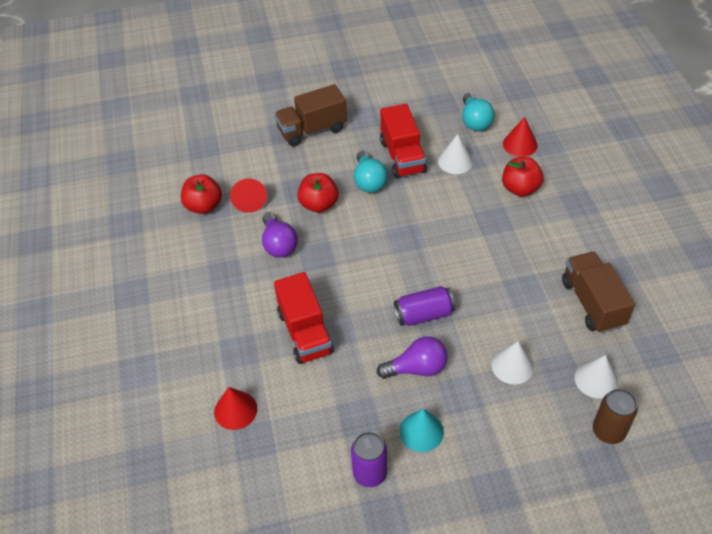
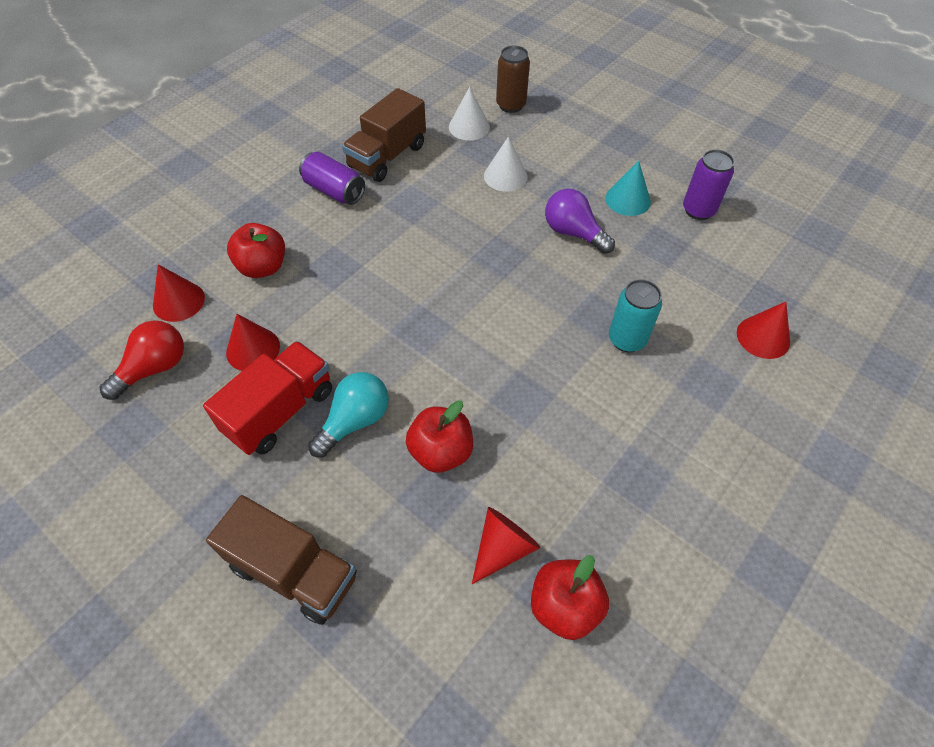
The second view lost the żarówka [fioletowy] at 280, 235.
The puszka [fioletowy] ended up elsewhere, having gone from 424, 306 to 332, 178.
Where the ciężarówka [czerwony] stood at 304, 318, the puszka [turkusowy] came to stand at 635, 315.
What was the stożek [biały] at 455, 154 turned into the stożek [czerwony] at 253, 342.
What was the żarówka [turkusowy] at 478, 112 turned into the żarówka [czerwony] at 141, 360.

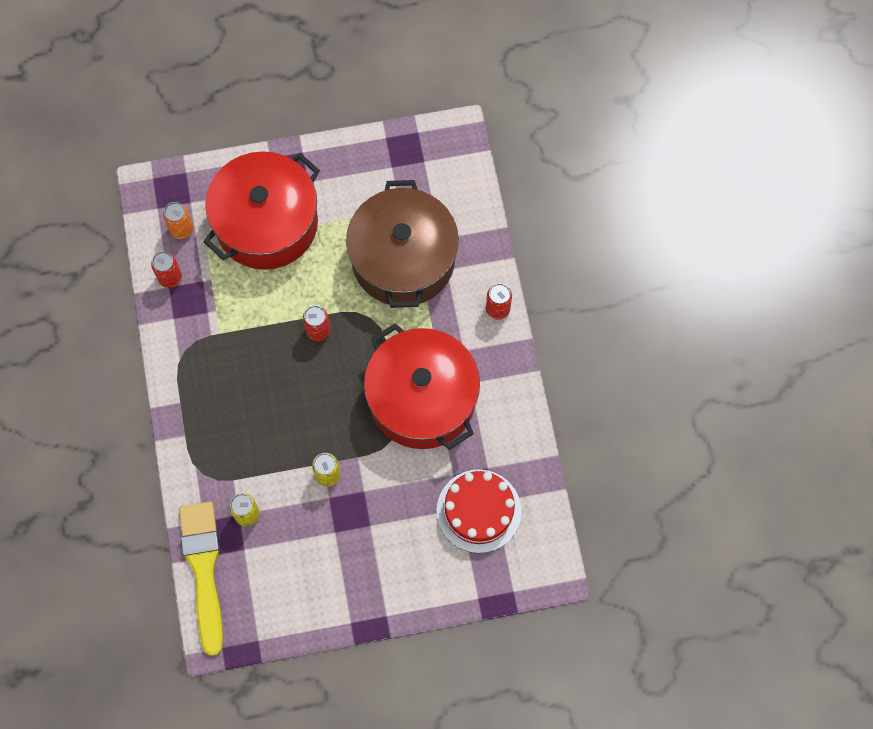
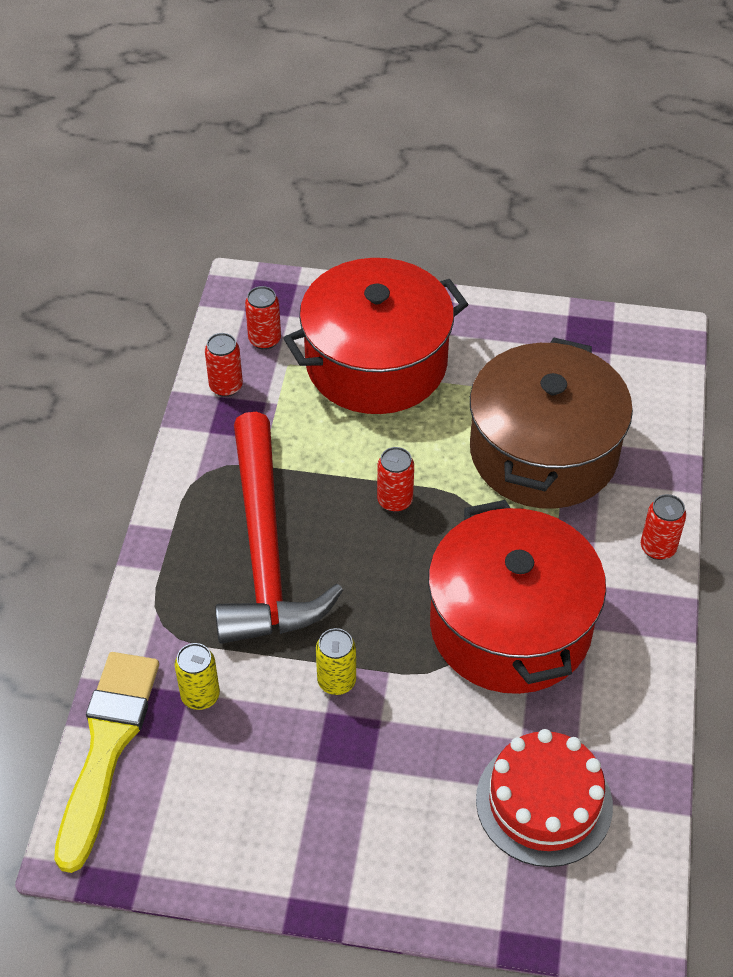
The second view gained the młotek [czerwony] at 279, 528.
What was the puszka [pomarańczowy] at 178, 220 turned into the puszka [czerwony] at 263, 318.

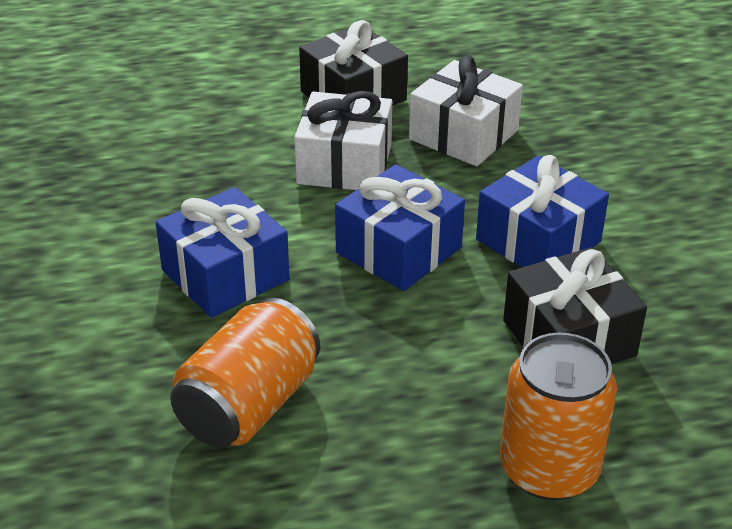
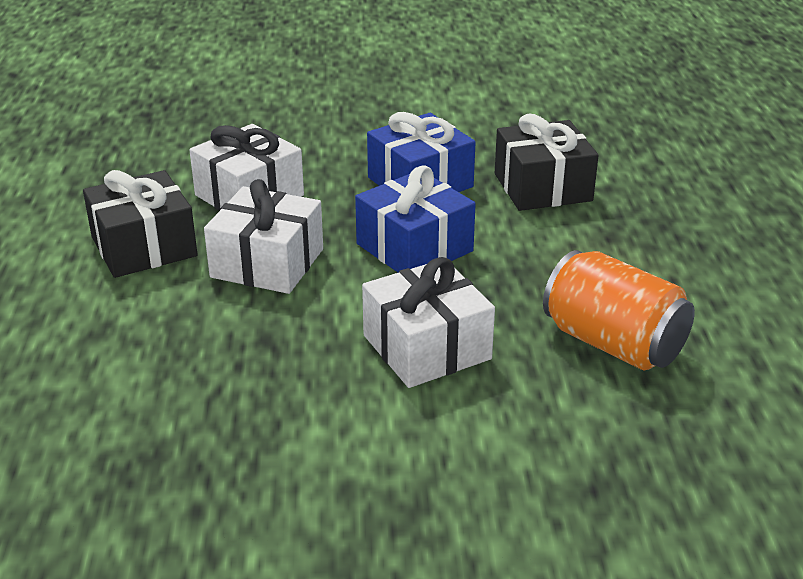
The second view lost the puszka [pomarańczowy] at 558, 416.
What was the prezent [niebieski] at 223, 252 turned into the prezent [biały] at 428, 322.

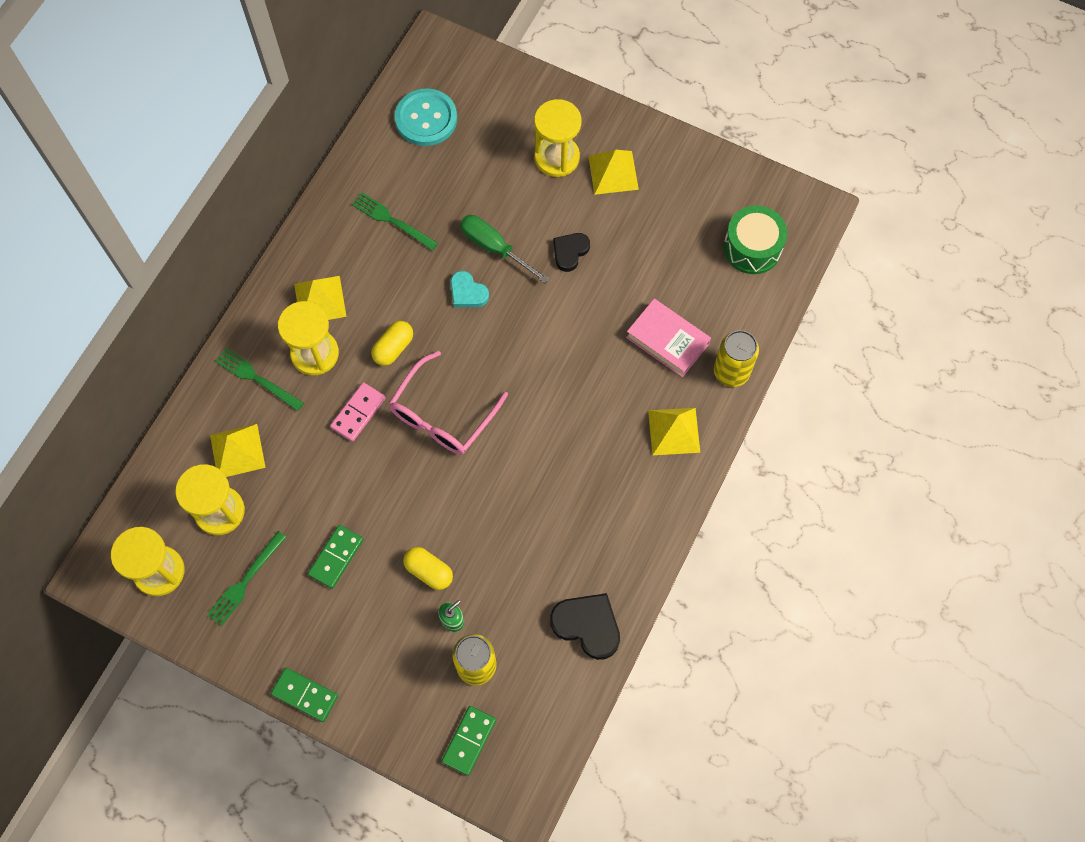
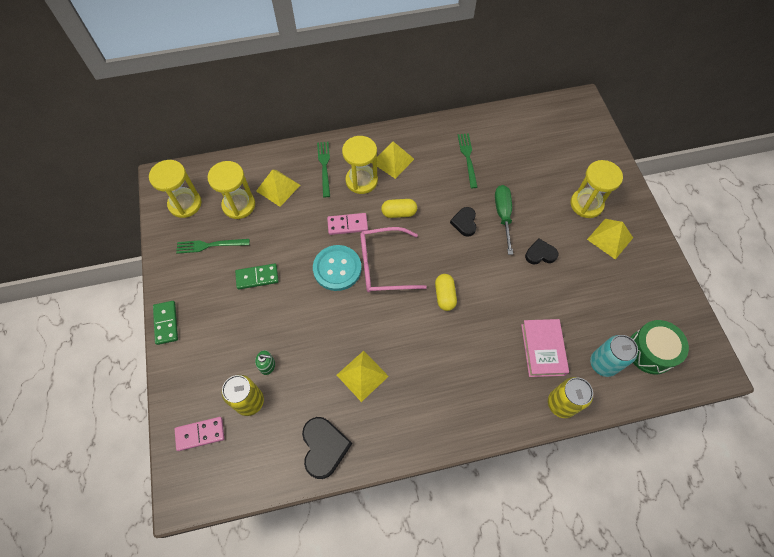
The second view gained the puszka [turkusowy] at 614, 356.
The guzik [turkusowy] ended up elsewhere, having gone from 426, 117 to 337, 268.
The kapsułka [żółty] ended up elsewhere, having gone from 428, 568 to 446, 292.
The piramida [żółty] ended up elsewhere, having gone from 674, 431 to 363, 376.
What was the kostka domina [zielony] at 469, 741 turned into the kostka domina [różowy] at 199, 434.
What was the serce [turkusowy] at 469, 289 turned into the serce [czarny] at 463, 222.

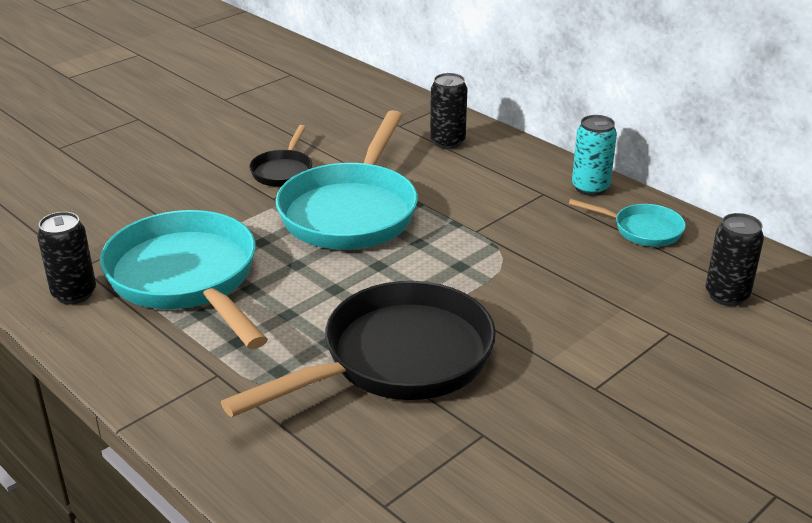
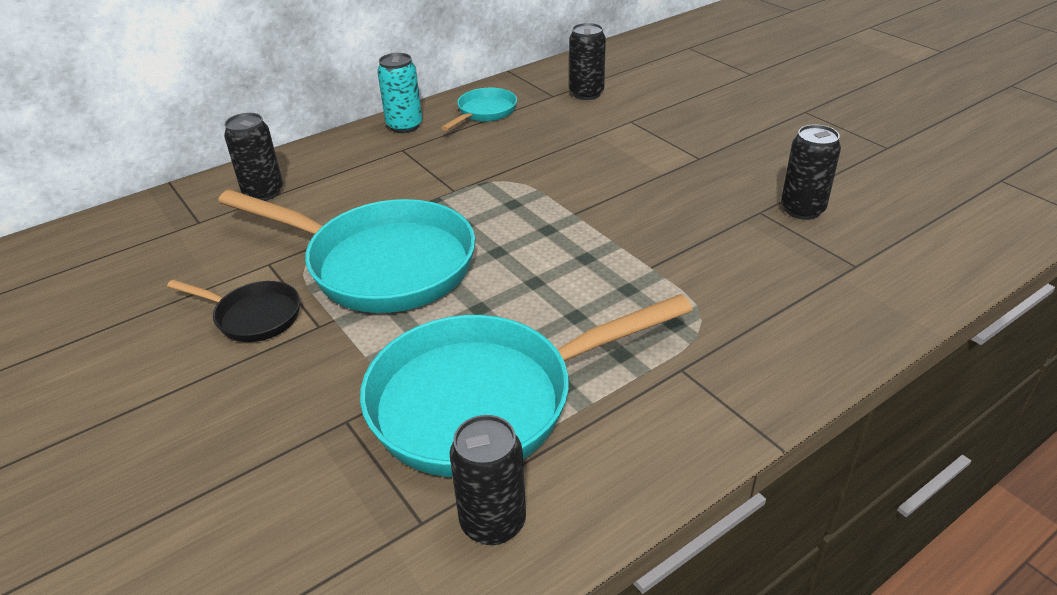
The second view lost the patelnia [czarny] at 358, 349.
The second view gained the puszka [czarny] at 811, 172.

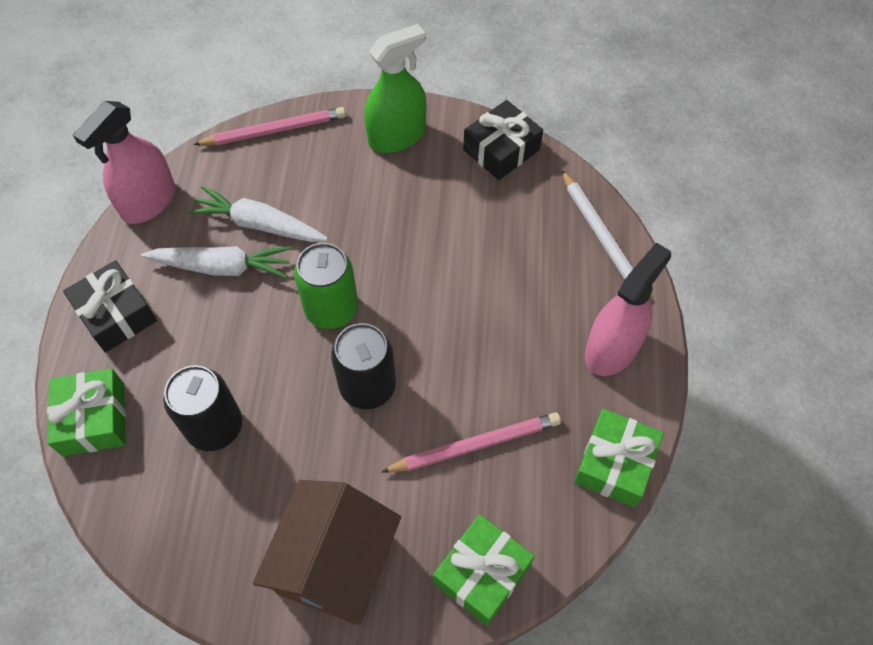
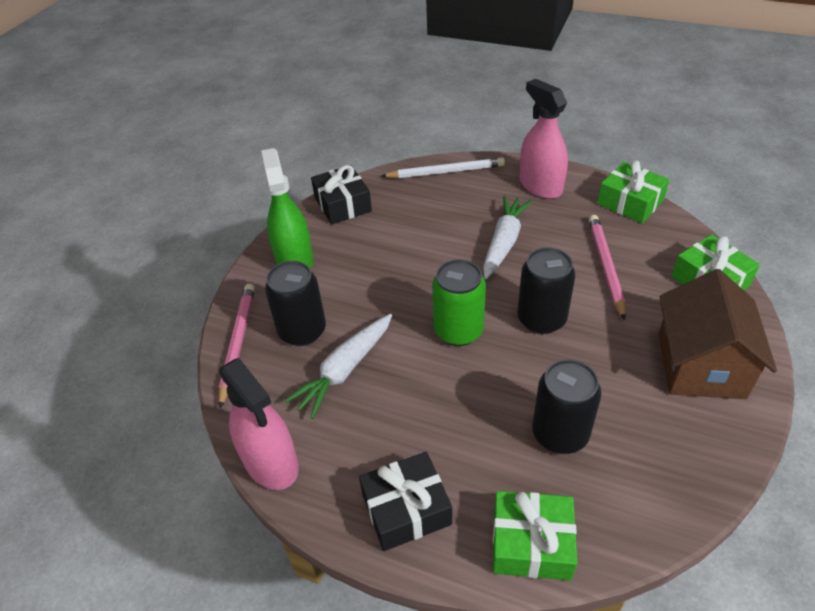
The second view gained the puszka [czarny] at 295, 303.
The marchewka [biały] ended up elsewhere, having gone from 216, 262 to 507, 237.
The domek [brązowy] at 327, 552 ended up facing another way, 60 degrees clockwise from before.

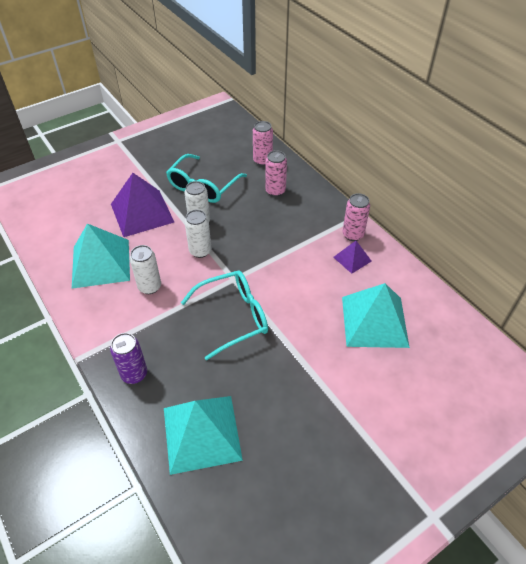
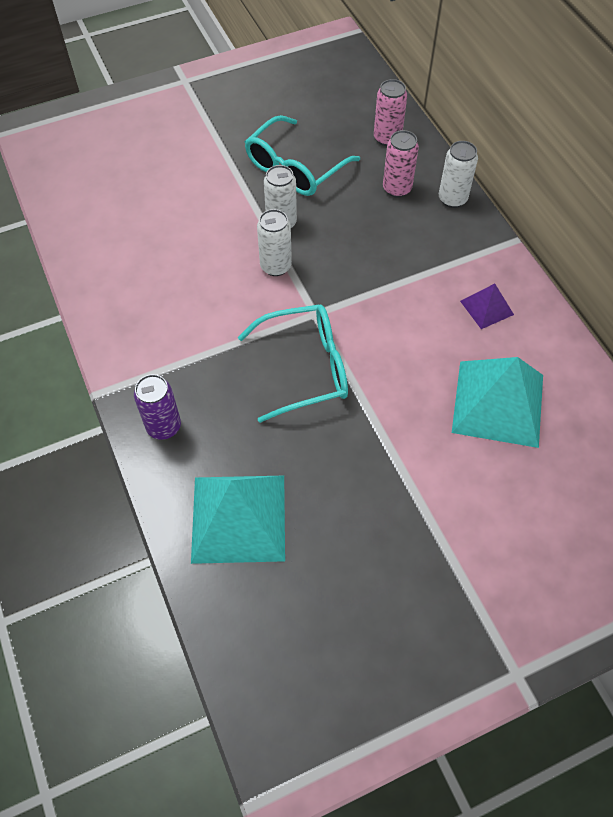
The second view lost the piramida [turkusowy] at 101, 256.
The second view lost the piramida [fioletowy] at 142, 205.
The second view lost the puszka [różowy] at 356, 217.
The puszka [biały] ended up elsewhere, having gone from 145, 269 to 458, 174.

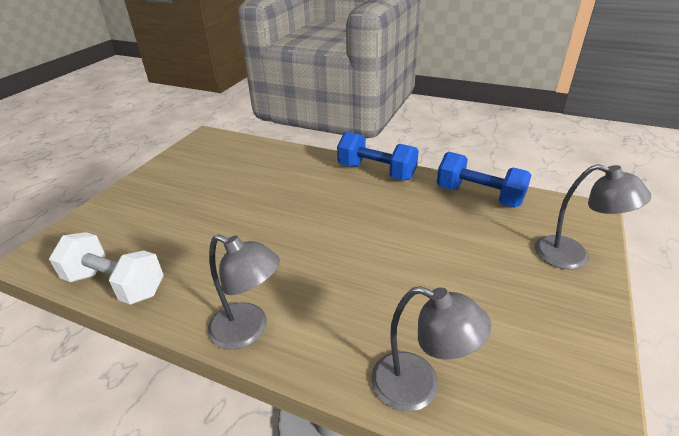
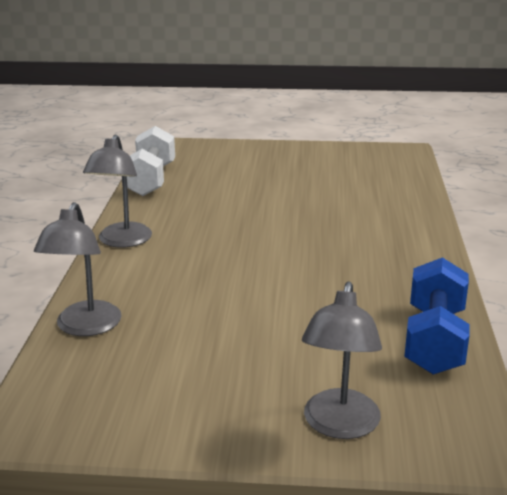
The second view lost the hantel [niebieski] at 378, 156.

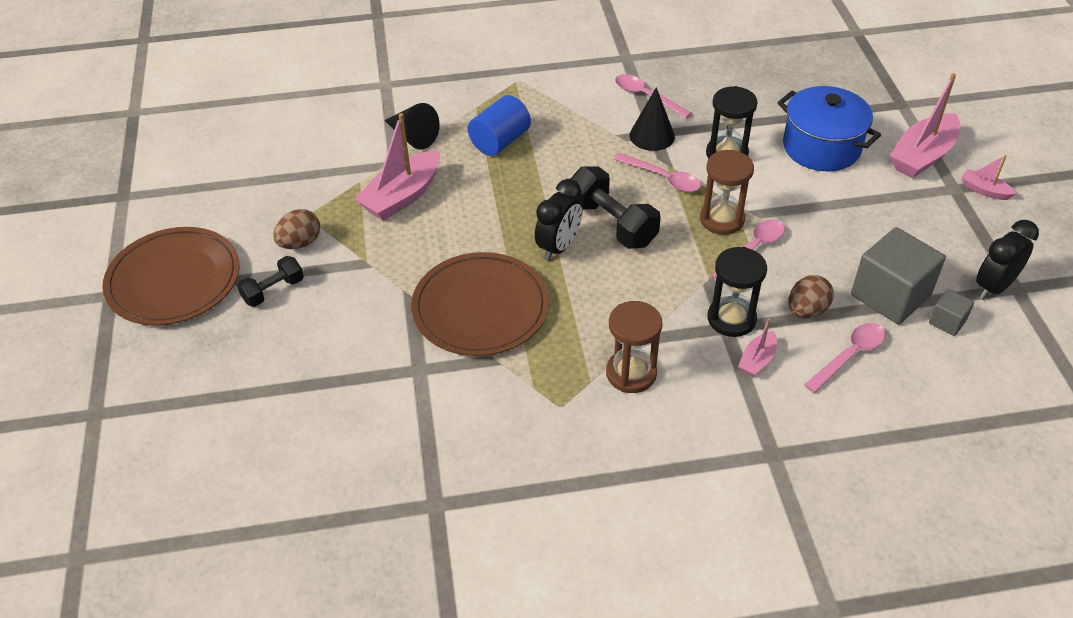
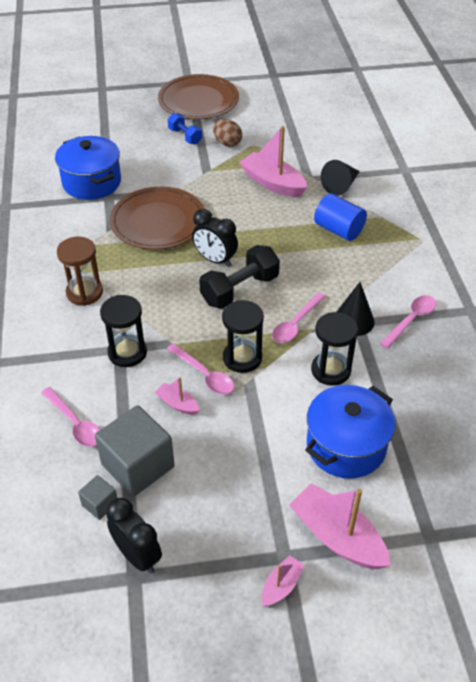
The second view lost the jajko [brązowy] at 811, 296.
The second view gained the garnek [niebieski] at 88, 168.
The łódka [różowy] ended up elsewhere, having gone from 757, 347 to 176, 396.
What was the hantel [czarny] at 270, 281 turned into the hantel [niebieski] at 185, 128.
What was the klepsydra [brązowy] at 727, 192 turned into the klepsydra [czarny] at 243, 336.

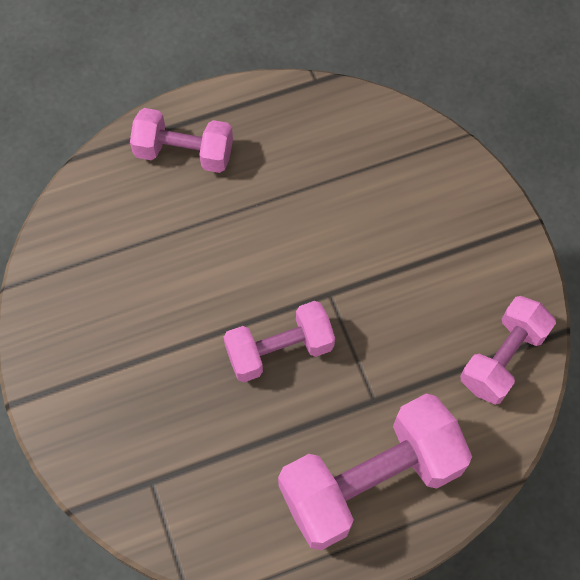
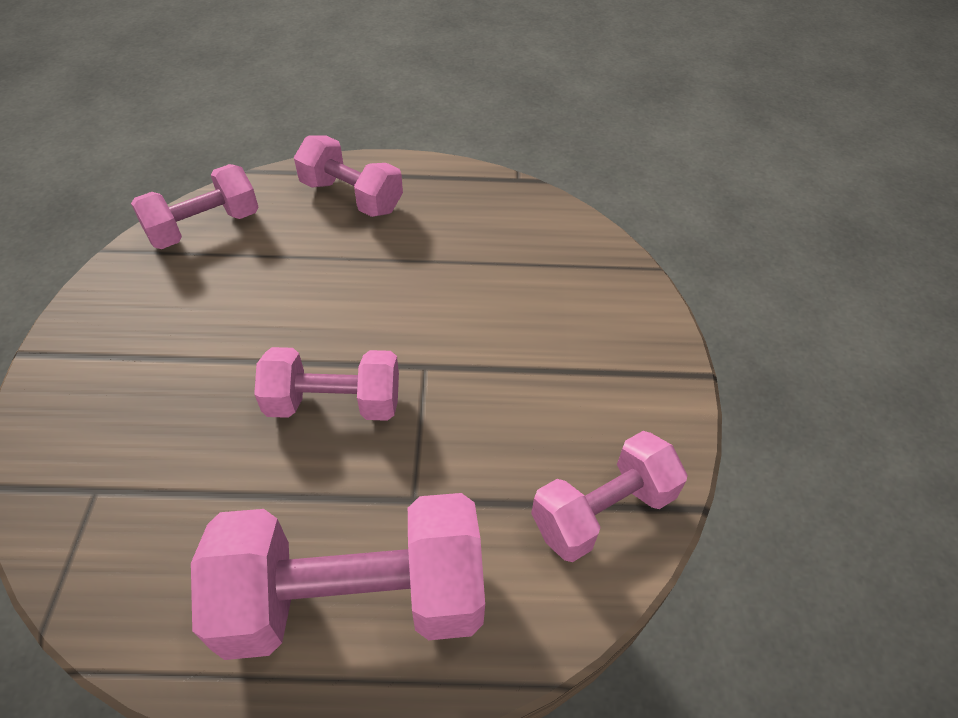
The second view gained the hantel [różowy] at 195, 206.

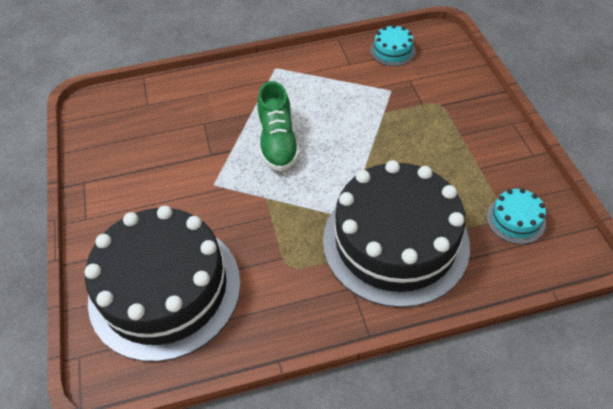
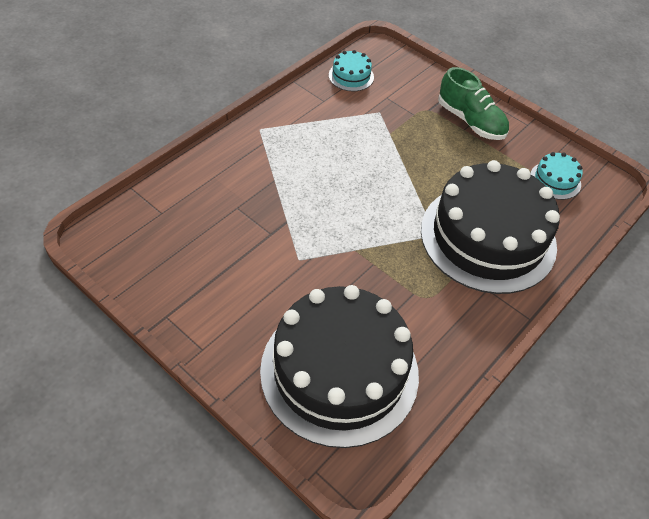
The but [zielony] ended up elsewhere, having gone from 278, 126 to 473, 103.

